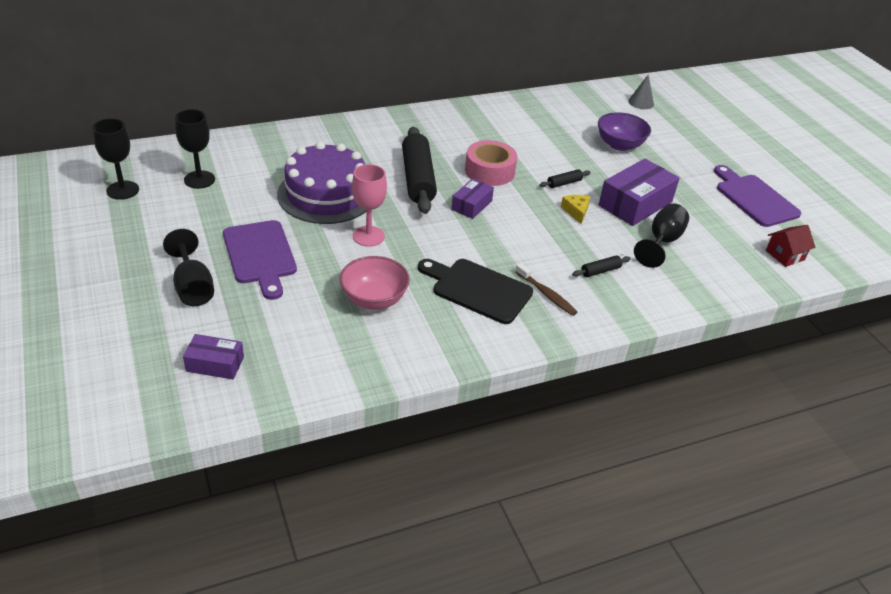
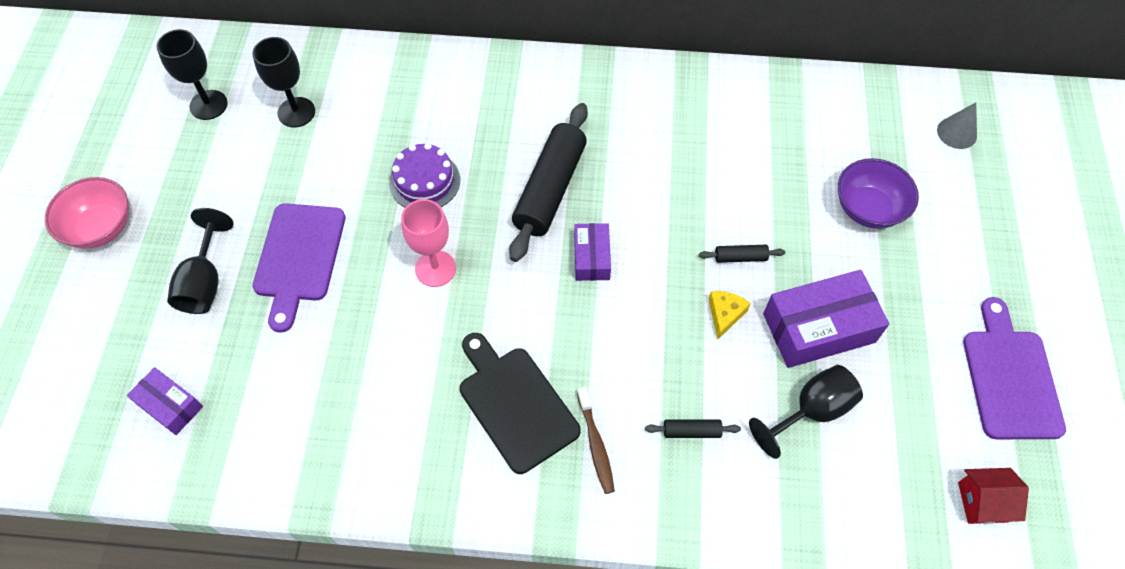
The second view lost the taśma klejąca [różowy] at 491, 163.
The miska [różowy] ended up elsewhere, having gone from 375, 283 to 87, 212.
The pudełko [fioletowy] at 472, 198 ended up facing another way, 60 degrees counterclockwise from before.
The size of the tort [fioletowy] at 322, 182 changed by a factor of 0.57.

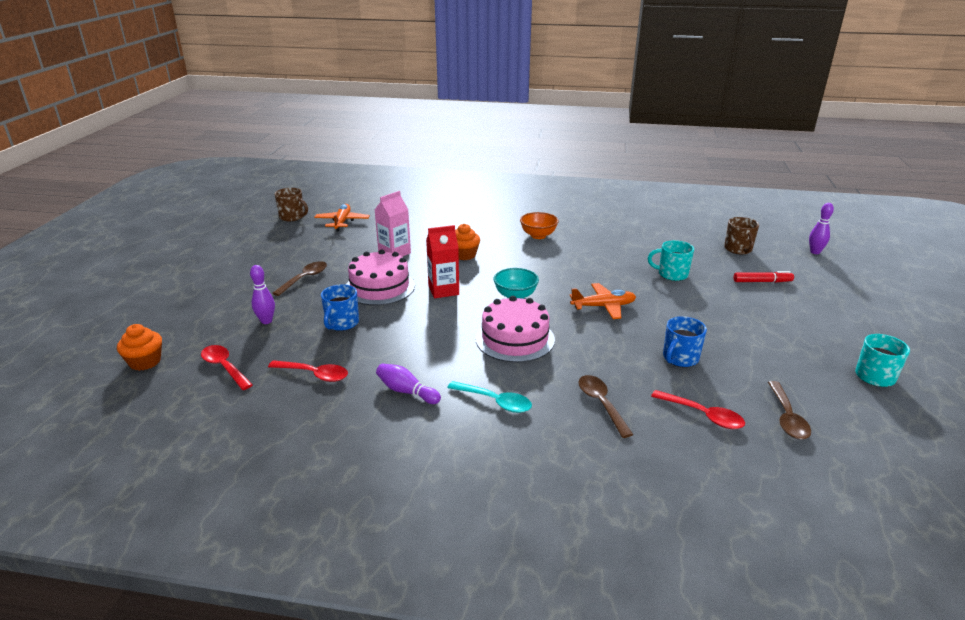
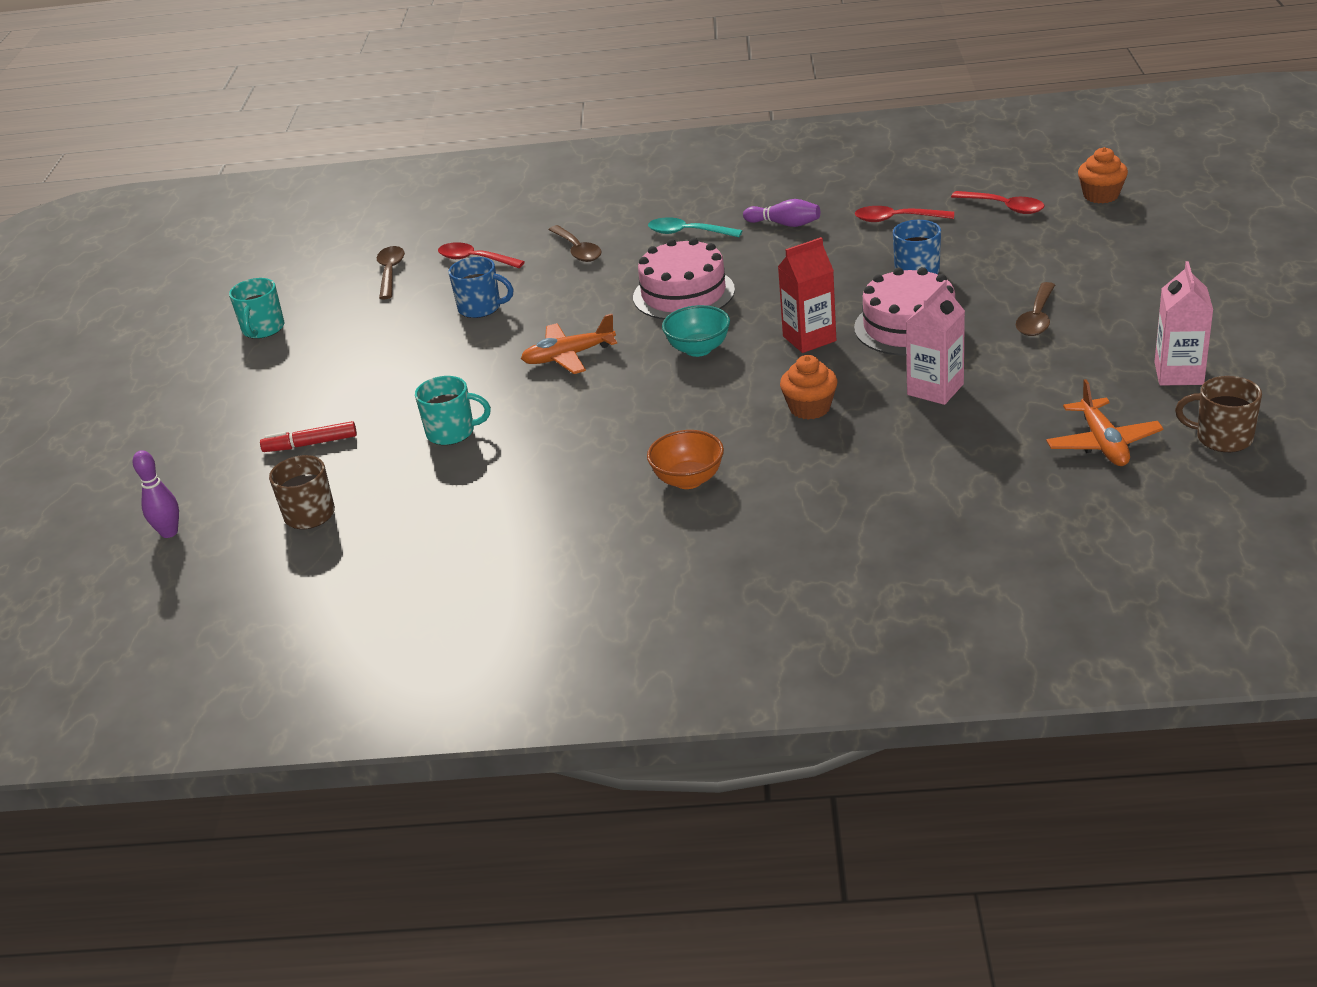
The second view lost the kręgiel [fioletowy] at 262, 294.
The second view gained the karton mleka [różowy] at 1183, 323.
The kubek [niebieski] at 685, 341 ended up facing another way, 75 degrees clockwise from before.

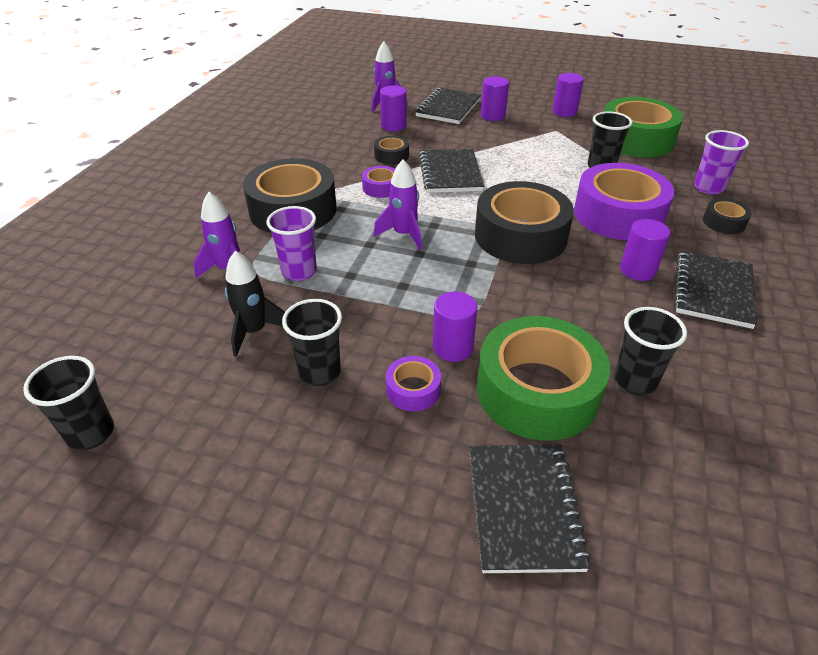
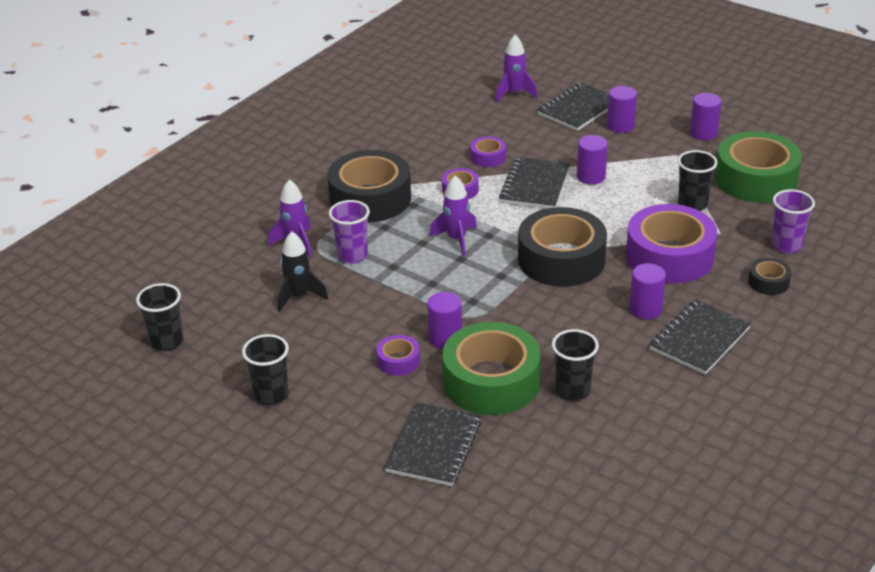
The szklanka [czarny] ended up elsewhere, having gone from 312, 342 to 265, 369.
The walec [fioletowy] ended up elsewhere, having gone from 393, 108 to 592, 160.
What was the taśma klejąca [czarny] at 391, 150 turned into the taśma klejąca [fioletowy] at 488, 151.

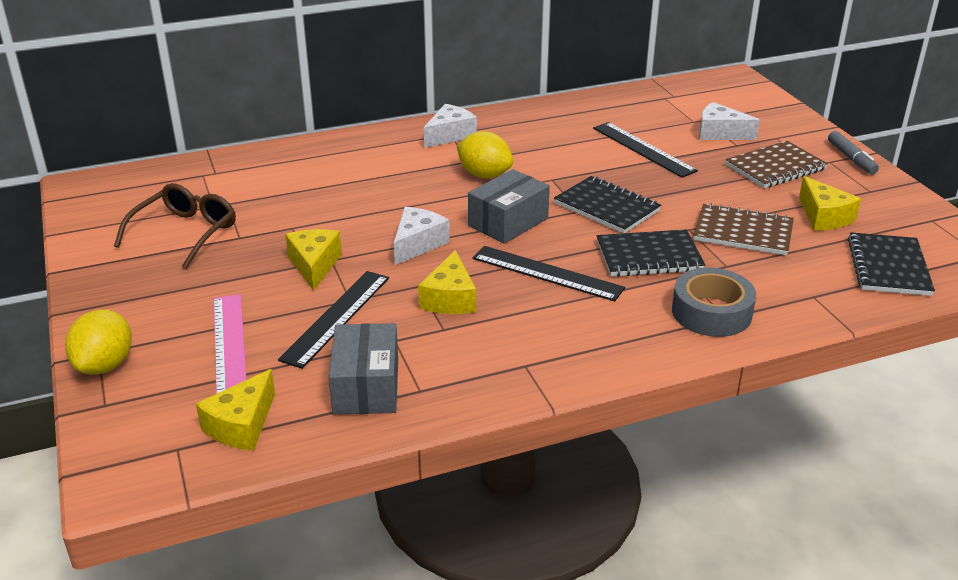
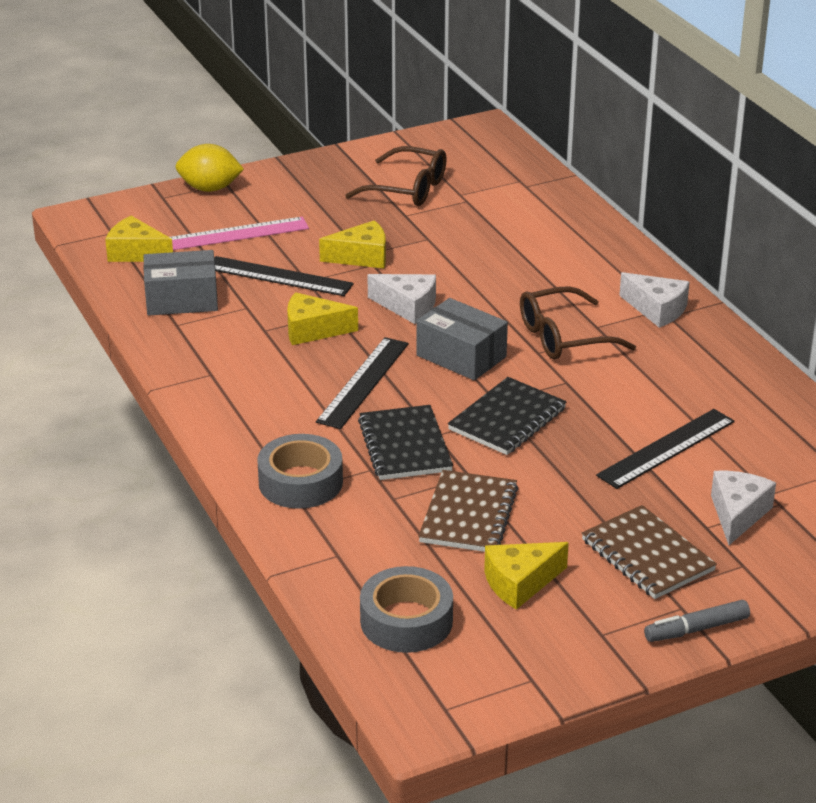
Where the cytryna [żółty] stood at 485, 154, the okulary [brązowy] came to stand at 578, 323.
Where the zeszyt [czarny] stood at 891, 264, the taśma klejąca [szary] came to stand at 406, 609.

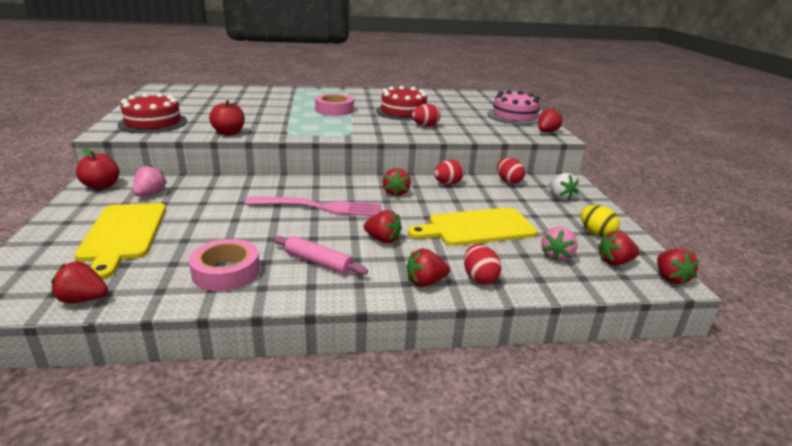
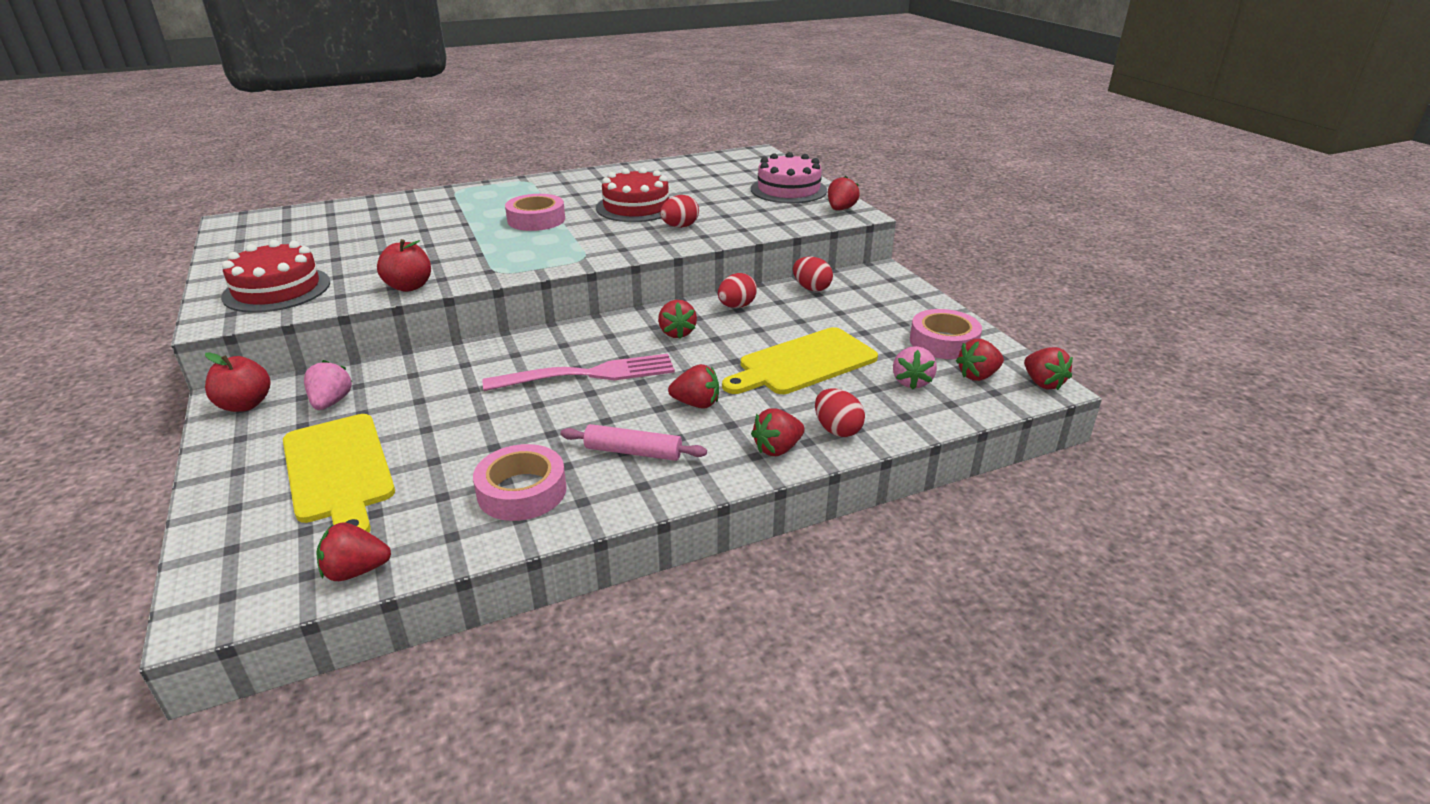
The second view lost the truskawka [biały] at 564, 187.
Where the jajko [żółty] stood at 600, 221, the taśma klejąca [różowy] came to stand at 946, 334.

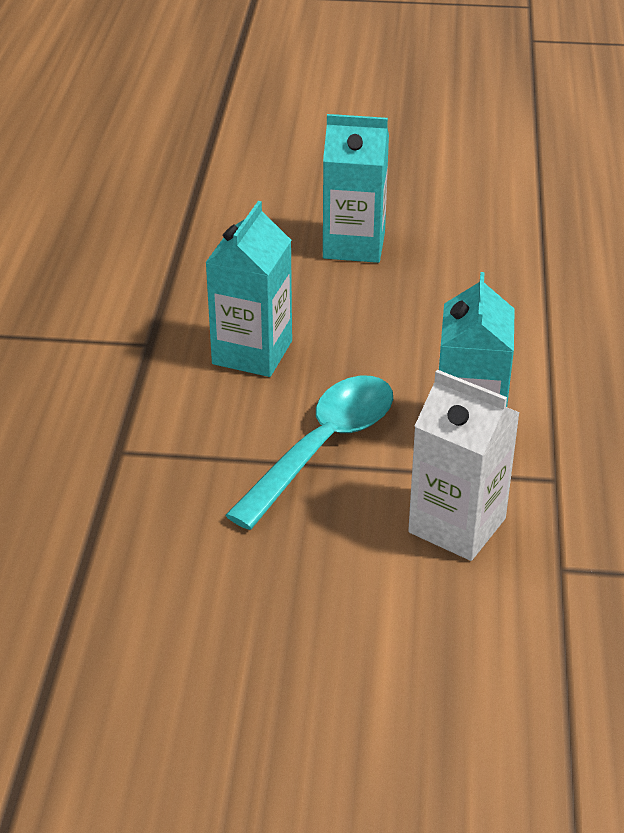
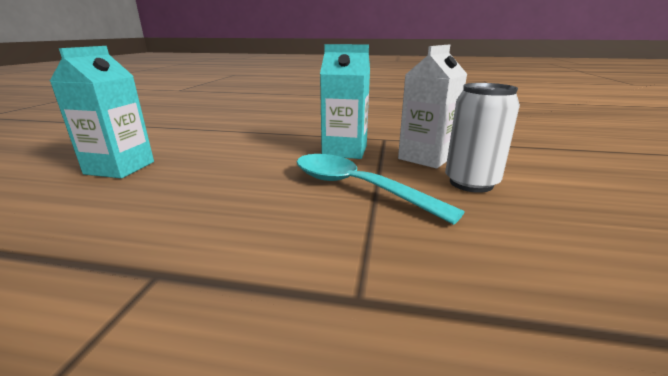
The second view lost the karton mleka [turkusowy] at 248, 289.
The second view gained the puszka [biały] at 482, 138.

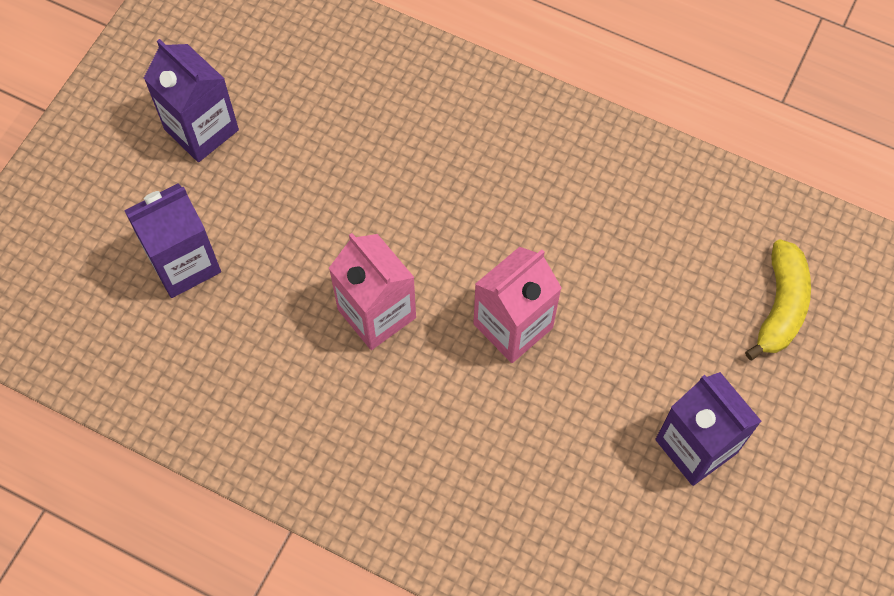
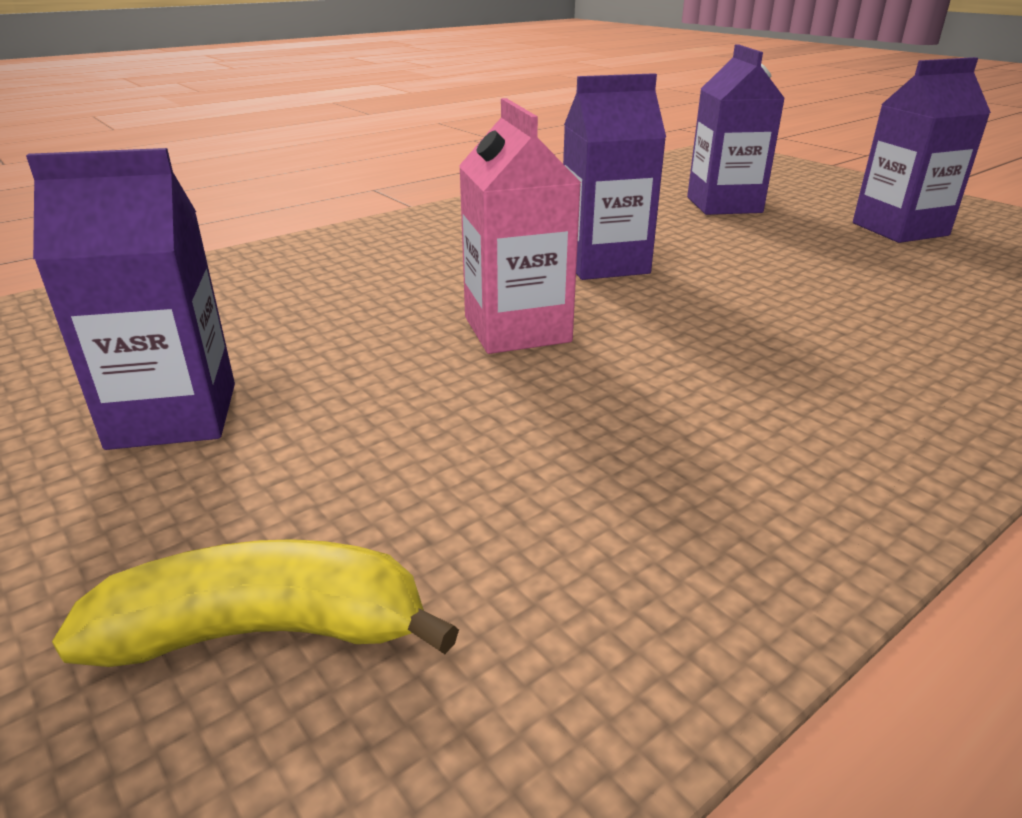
What was the karton mleka [różowy] at 372, 291 turned into the karton mleka [fioletowy] at 614, 176.
The banan [żółty] at 778, 299 ended up facing another way, 135 degrees clockwise from before.

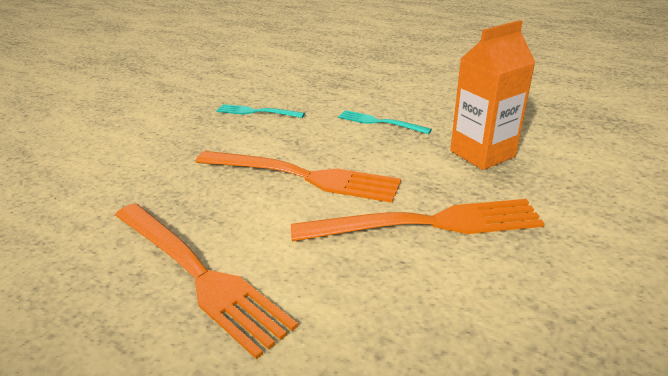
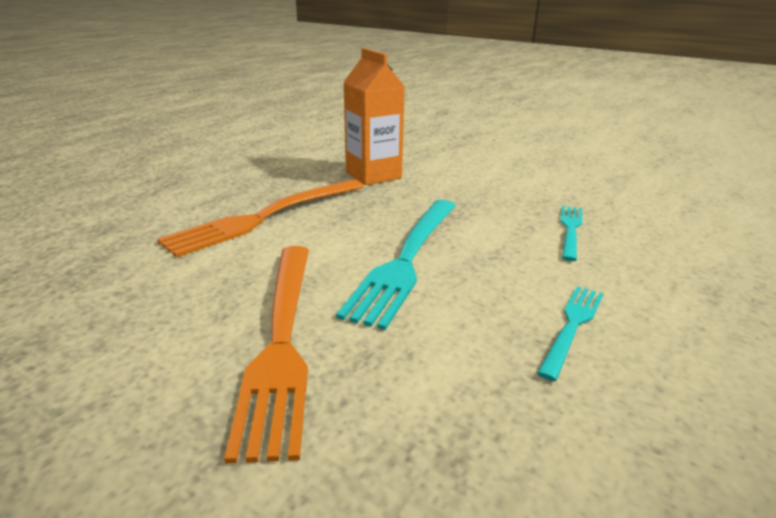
The karton mleka [pomarańczowy] ended up elsewhere, having gone from 493, 95 to 374, 116.
What was the widelec [pomarańczowy] at 298, 177 turned into the widelec [turkusowy] at 396, 265.

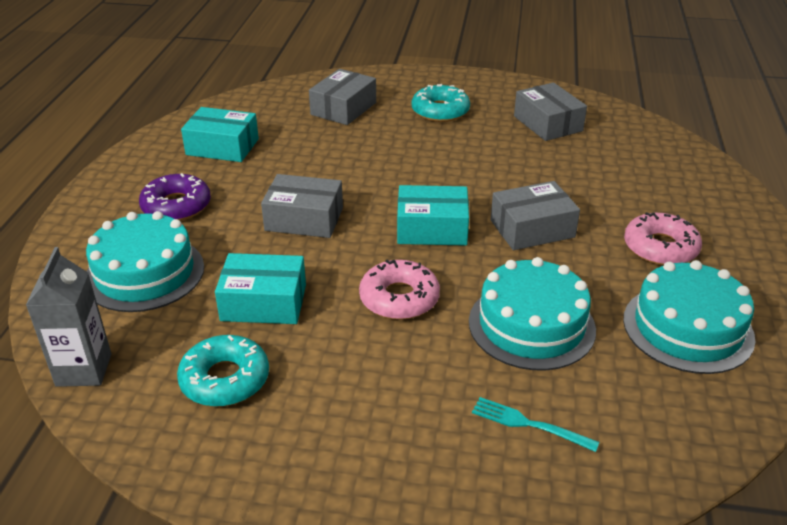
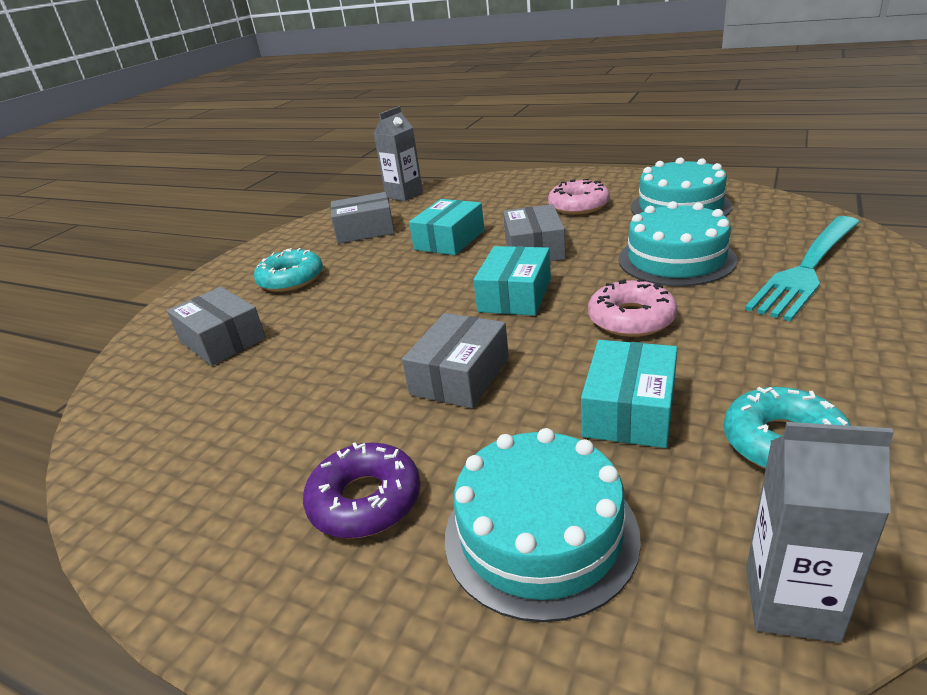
The second view gained the karton mleka [szary] at 398, 153.
The pudełko [turkusowy] ended up elsewhere, having gone from 220, 134 to 446, 227.
The size of the widelec [turkusowy] at 535, 424 changed by a factor of 2.15.

